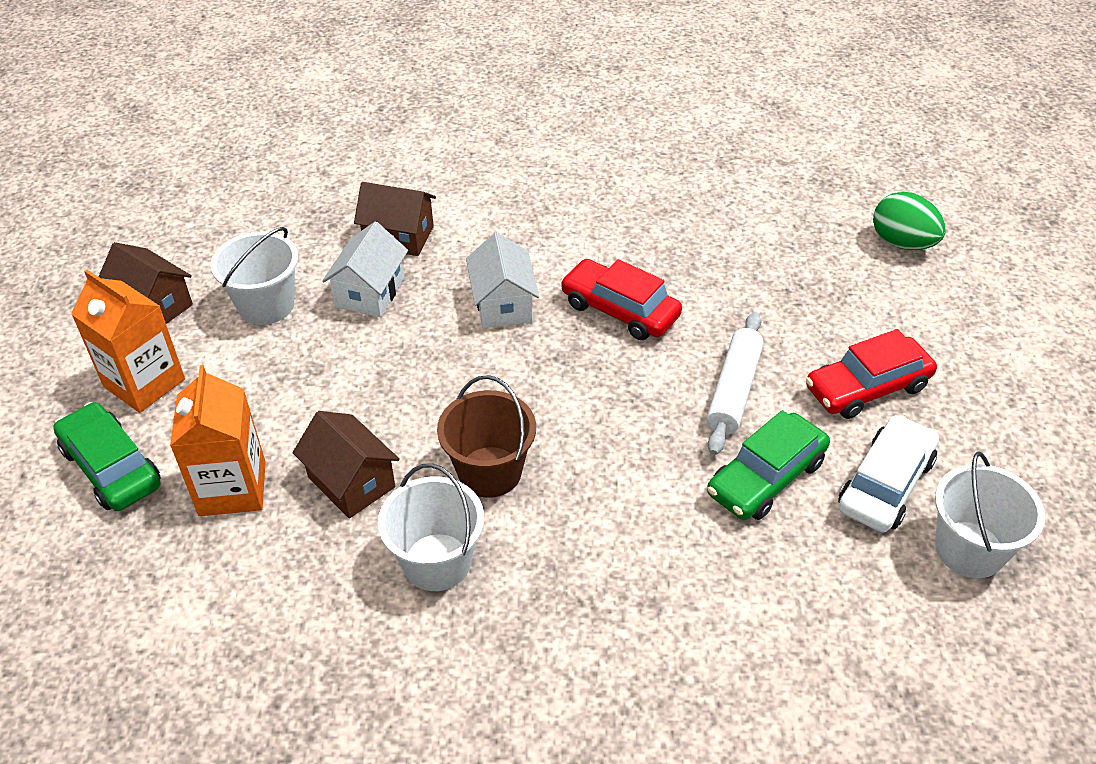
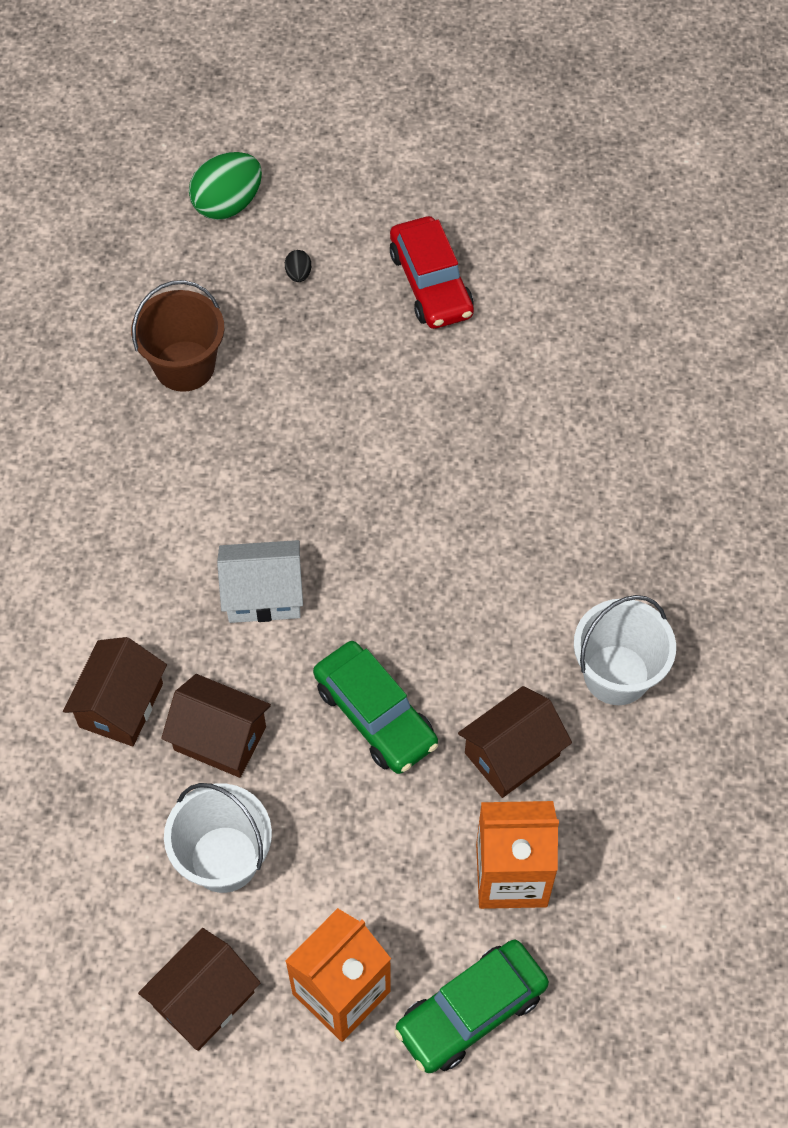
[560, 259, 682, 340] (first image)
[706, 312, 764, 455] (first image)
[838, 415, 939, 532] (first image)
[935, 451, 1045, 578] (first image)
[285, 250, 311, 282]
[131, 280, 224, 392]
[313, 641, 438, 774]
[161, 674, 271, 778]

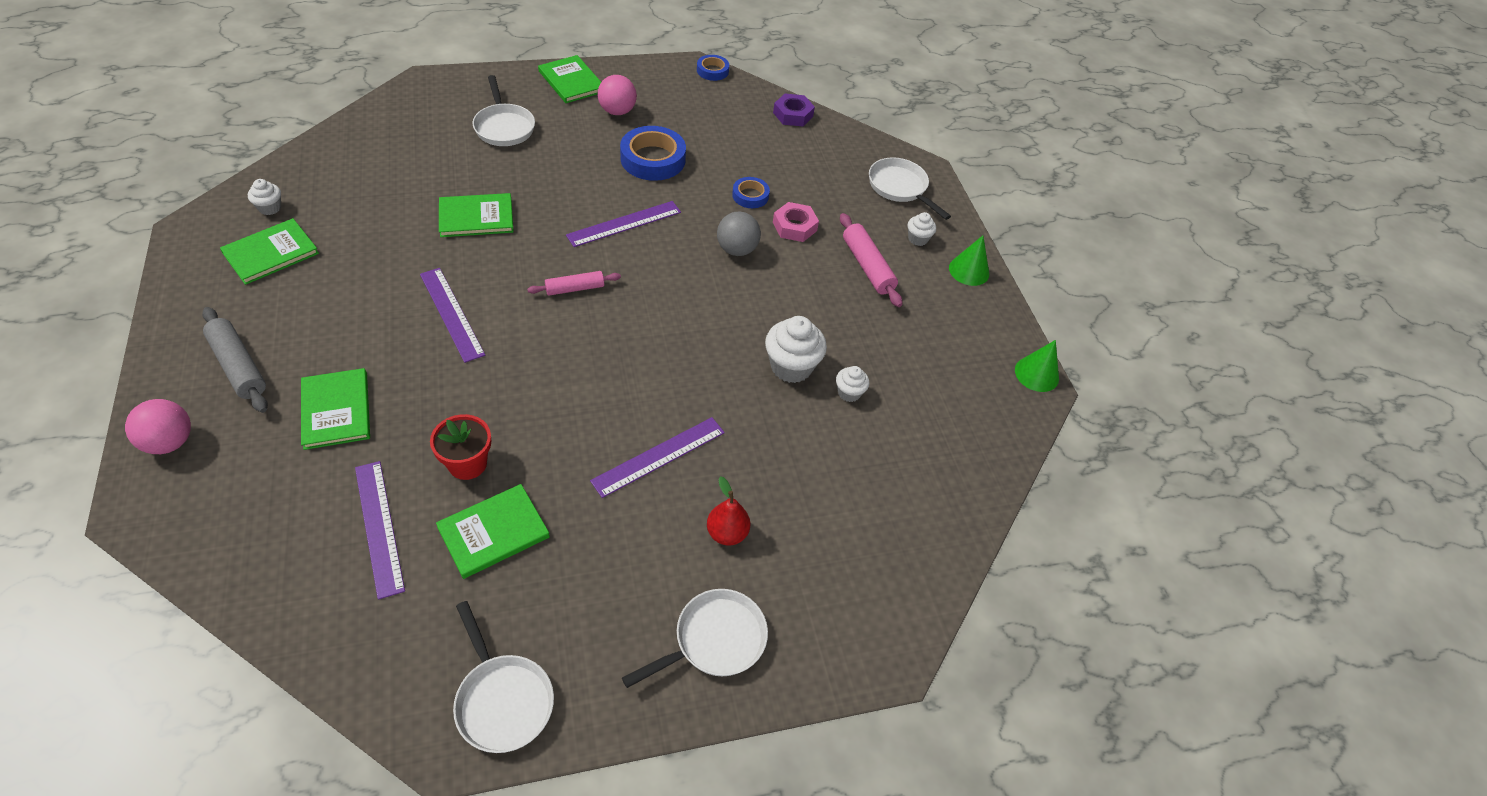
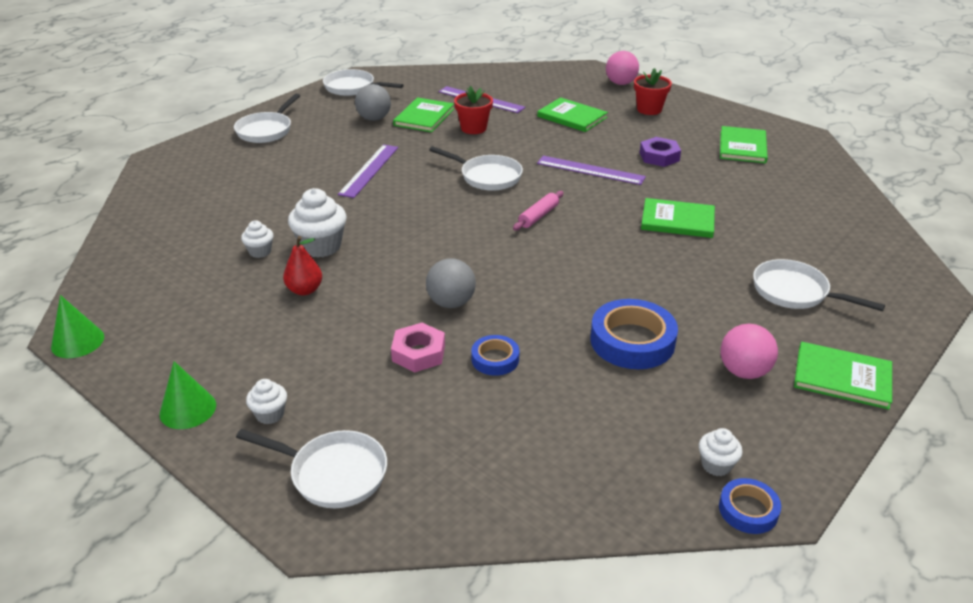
[566, 201, 681, 247] (first image)
[840, 213, 902, 307] (first image)
[355, 84, 391, 121]
[429, 146, 523, 191]
[699, 428, 743, 476]
[283, 236, 322, 296]
[640, 137, 681, 167]
[634, 68, 672, 115]
[641, 198, 715, 238]

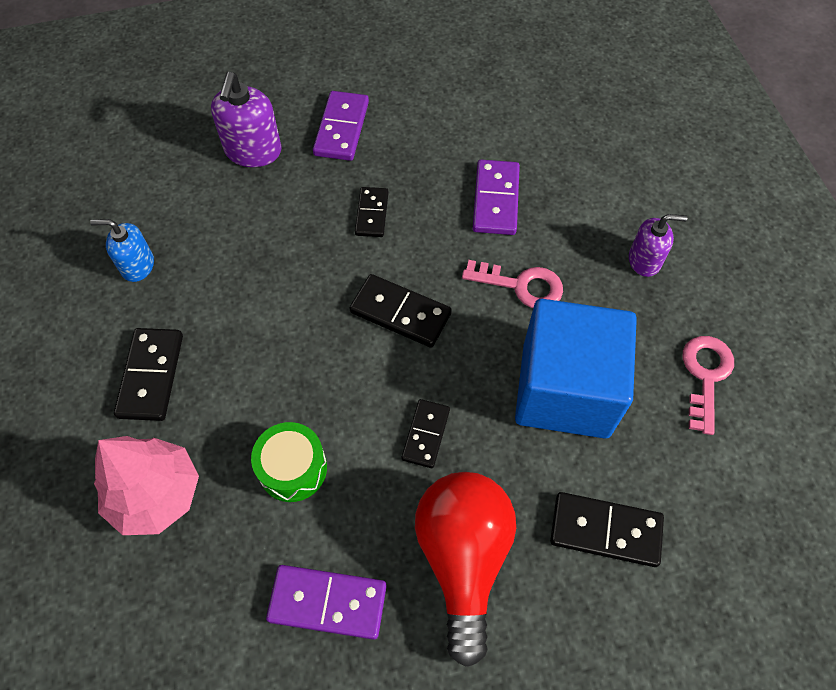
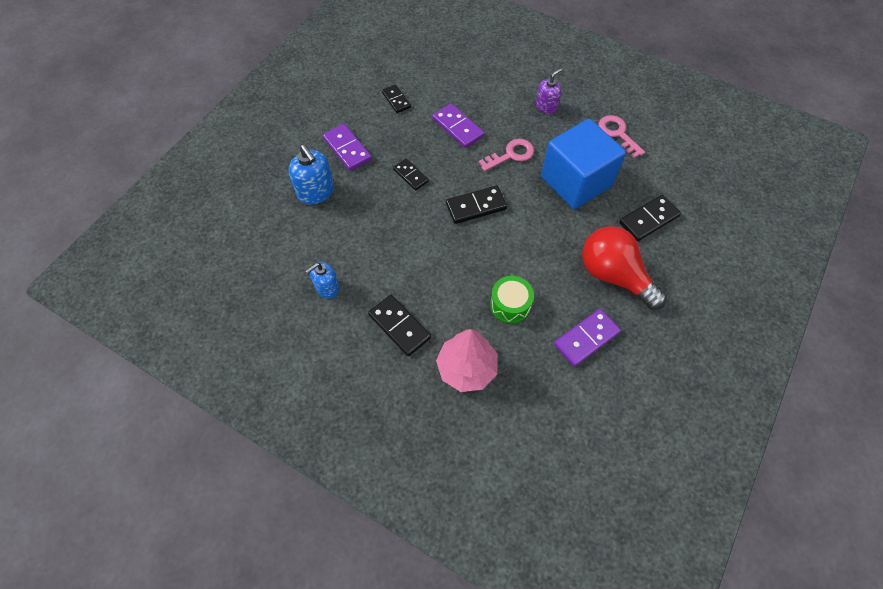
[382, 84, 411, 113]
[288, 145, 334, 205]

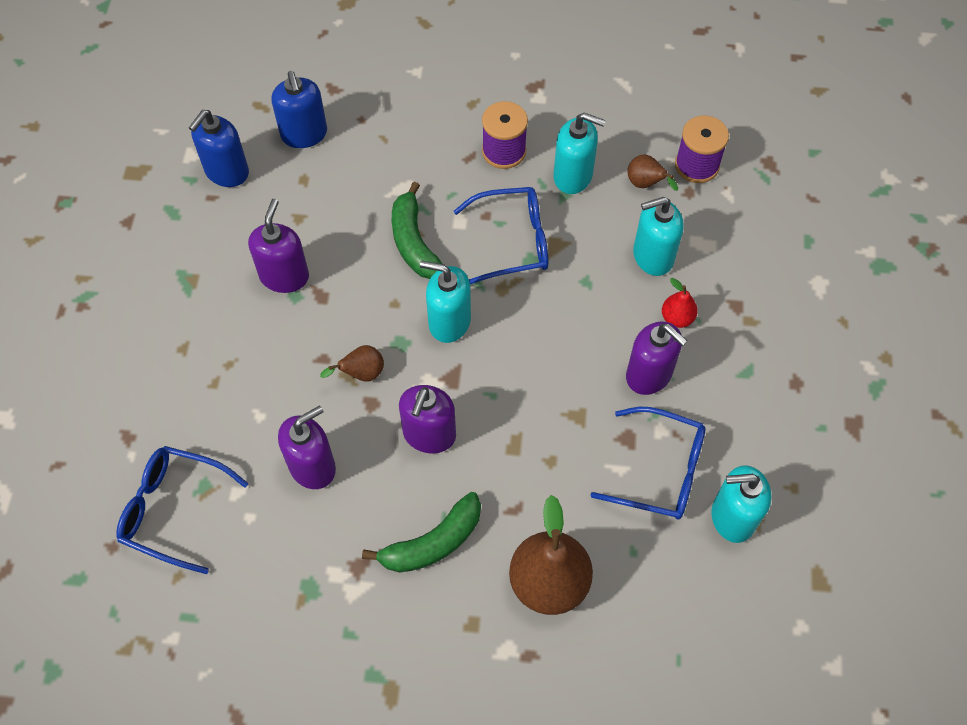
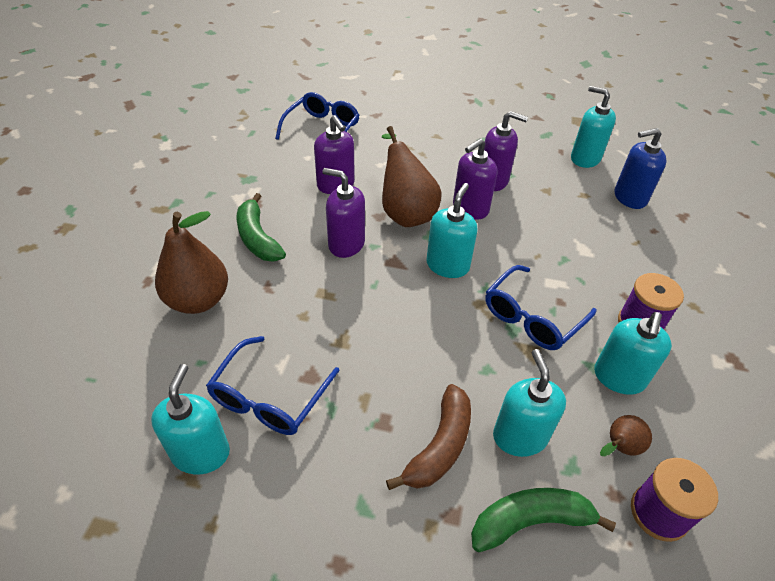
[471, 488, 616, 552]
[453, 138, 497, 219]
[386, 384, 471, 490]
[571, 86, 616, 168]
[485, 265, 596, 350]
[382, 126, 442, 227]

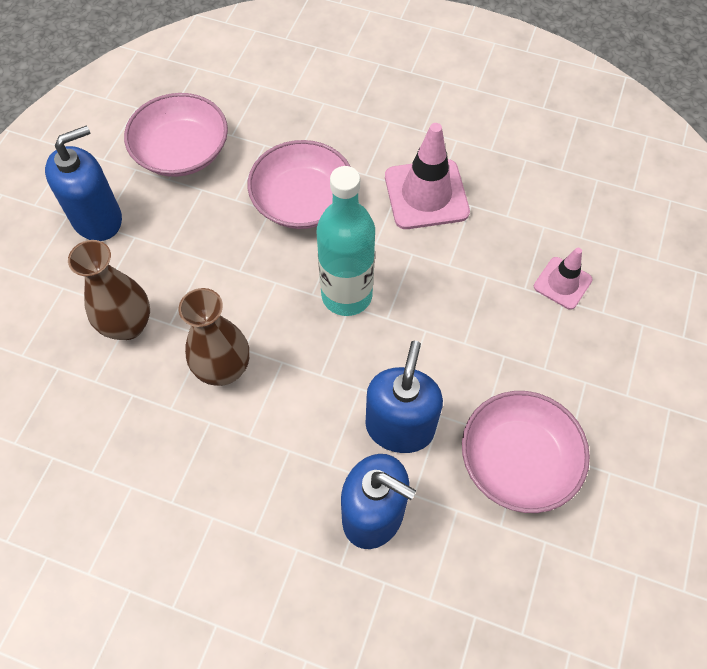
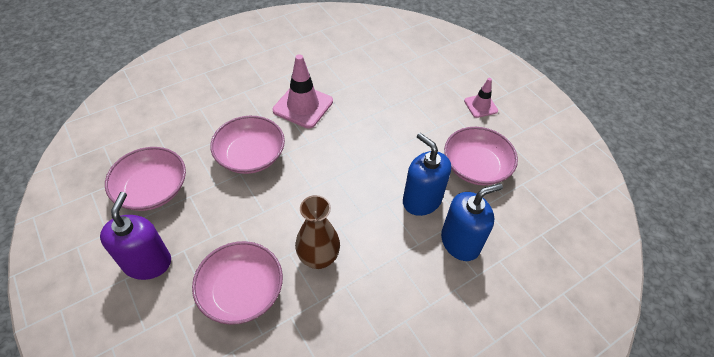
[317, 166, 375, 316] (first image)
[464, 78, 498, 118]
[192, 241, 283, 325]
[100, 192, 171, 280]

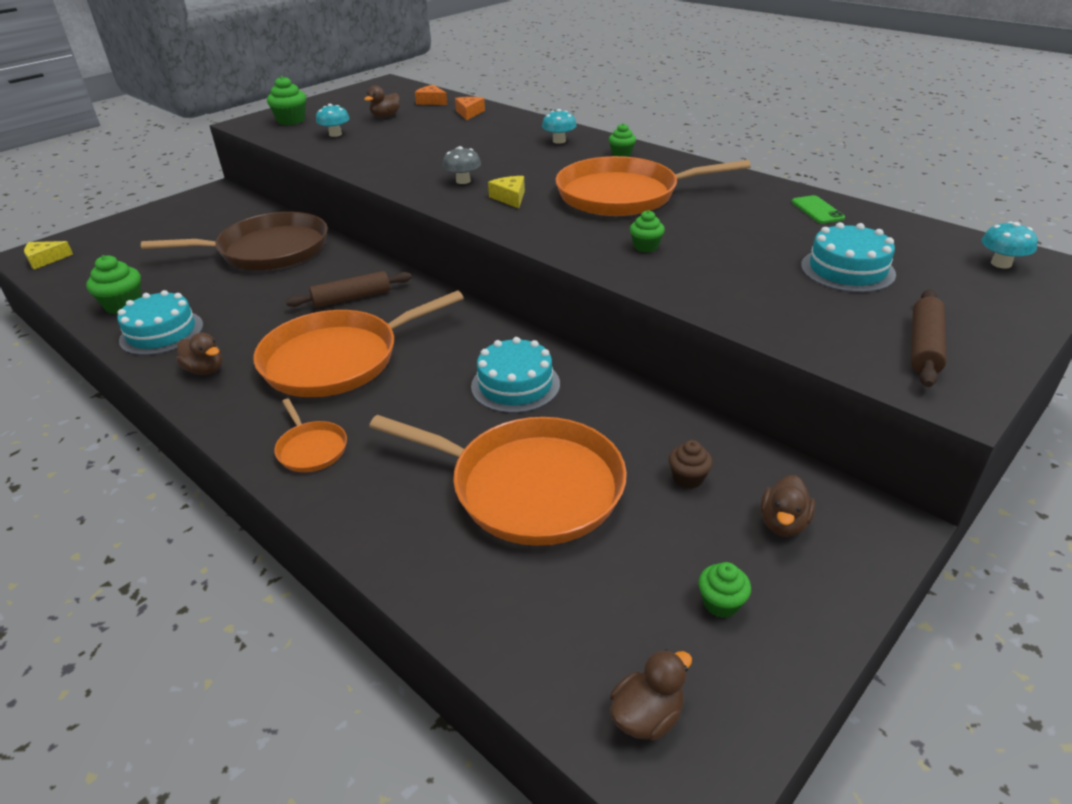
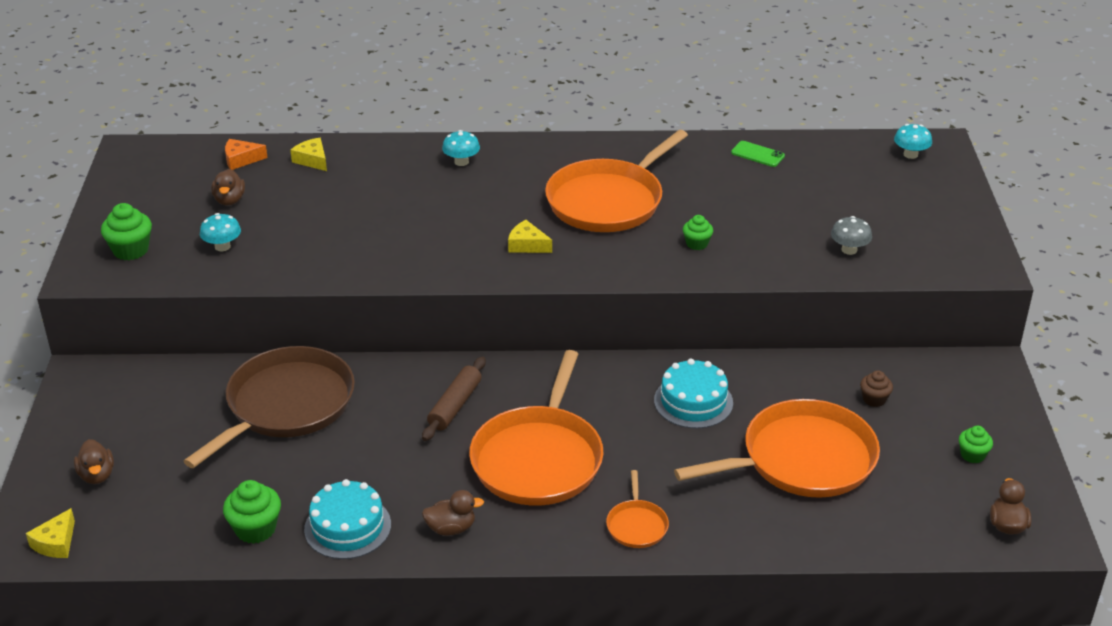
[609, 123, 636, 157] (first image)
[801, 222, 896, 293] (first image)
[911, 289, 946, 387] (first image)
[831, 216, 872, 255]
[74, 439, 114, 484]
[290, 138, 327, 171]
[606, 470, 669, 548]

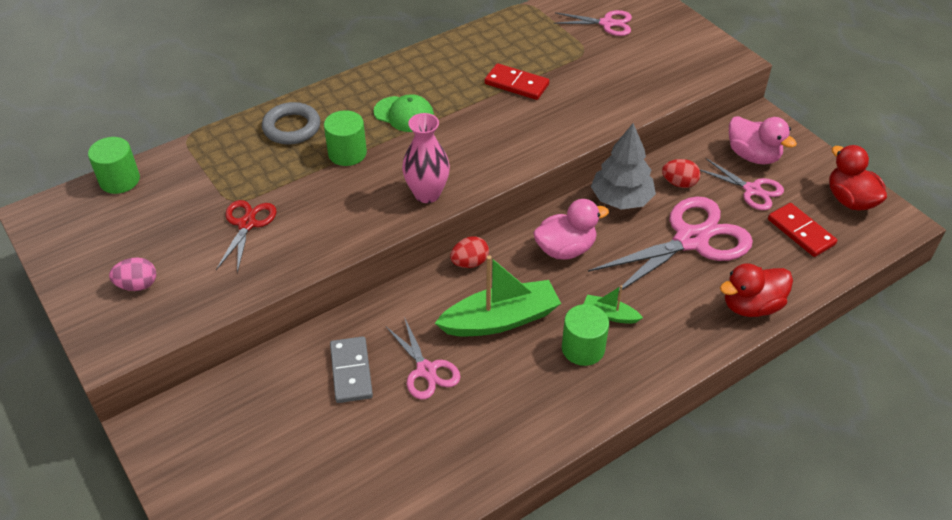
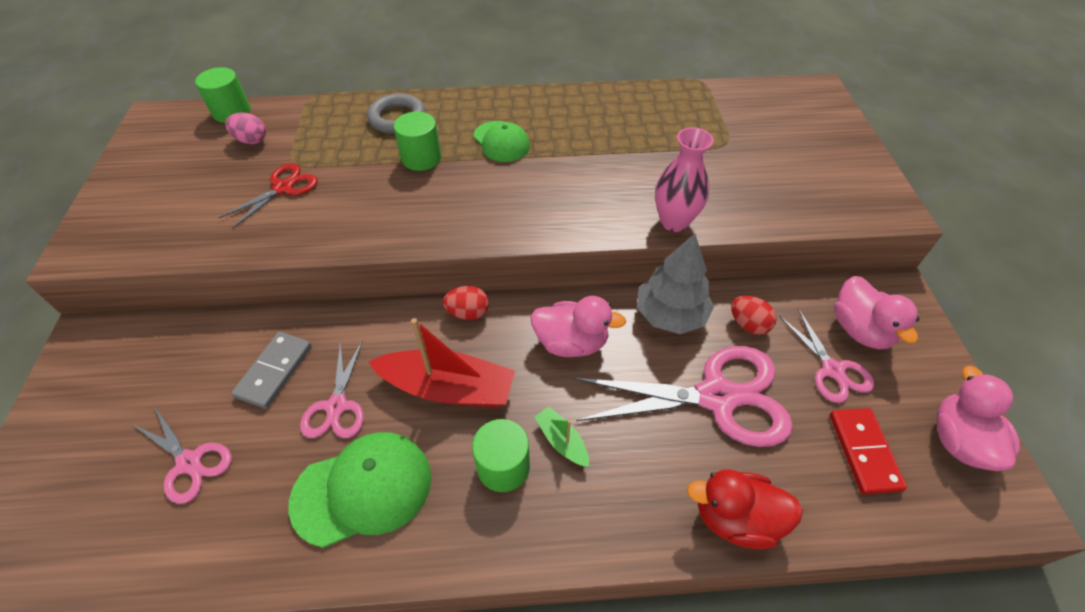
[484, 63, 549, 100] (first image)
[288, 432, 432, 548]
[225, 112, 266, 144]
[655, 127, 714, 232]
[132, 405, 232, 504]
[369, 318, 515, 407]
[937, 366, 1020, 471]

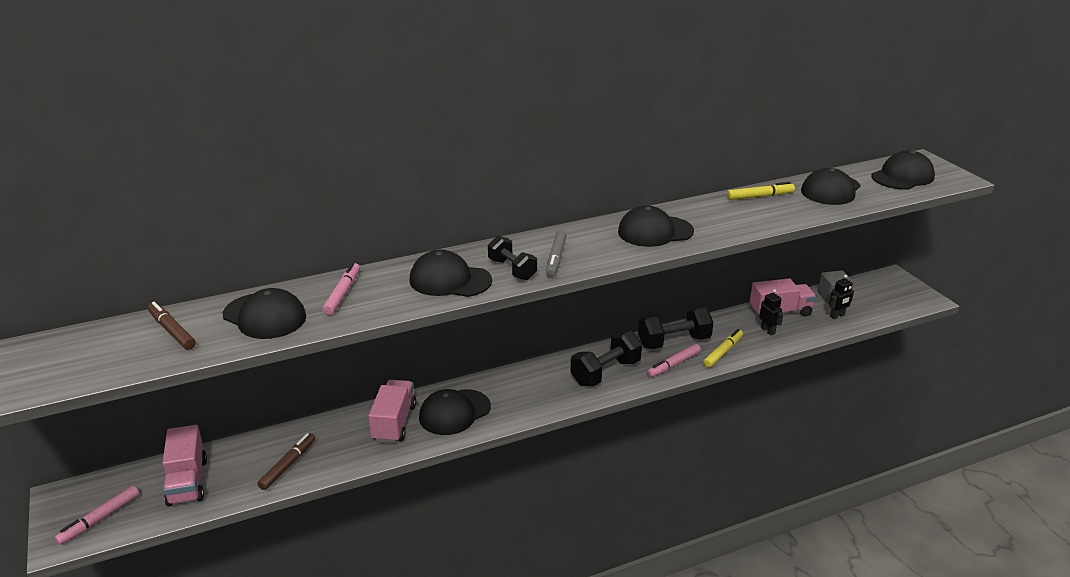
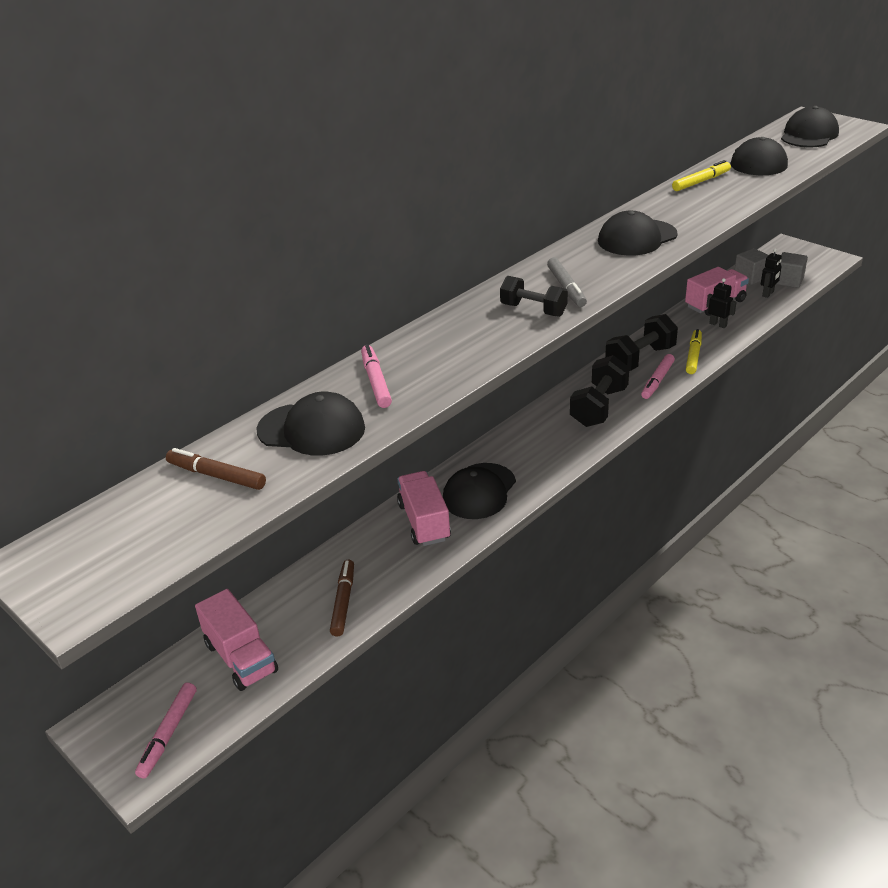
[410, 250, 492, 297] (first image)
[776, 252, 808, 288]

